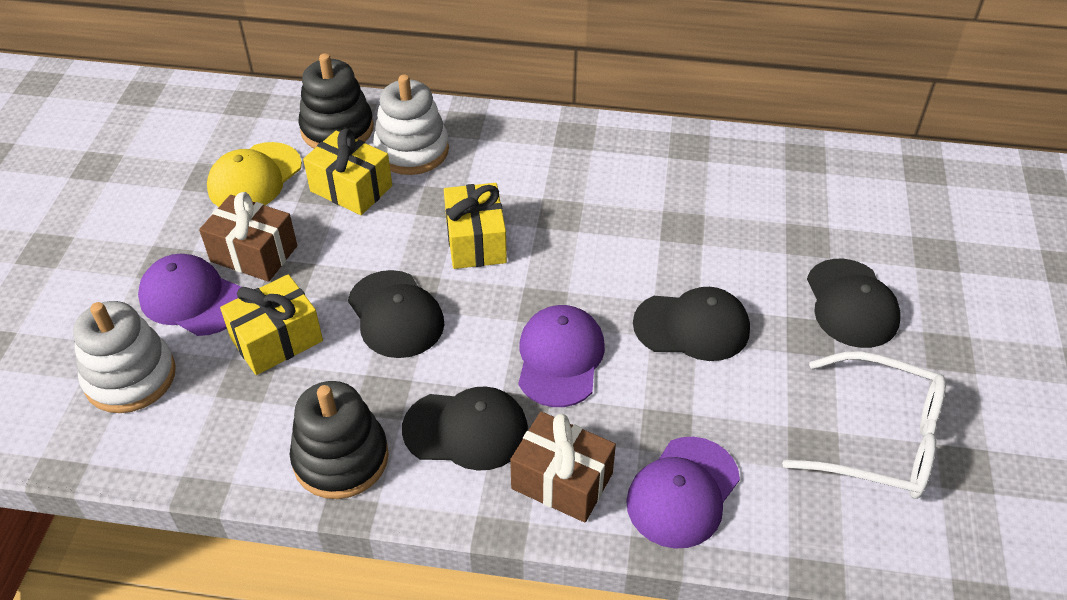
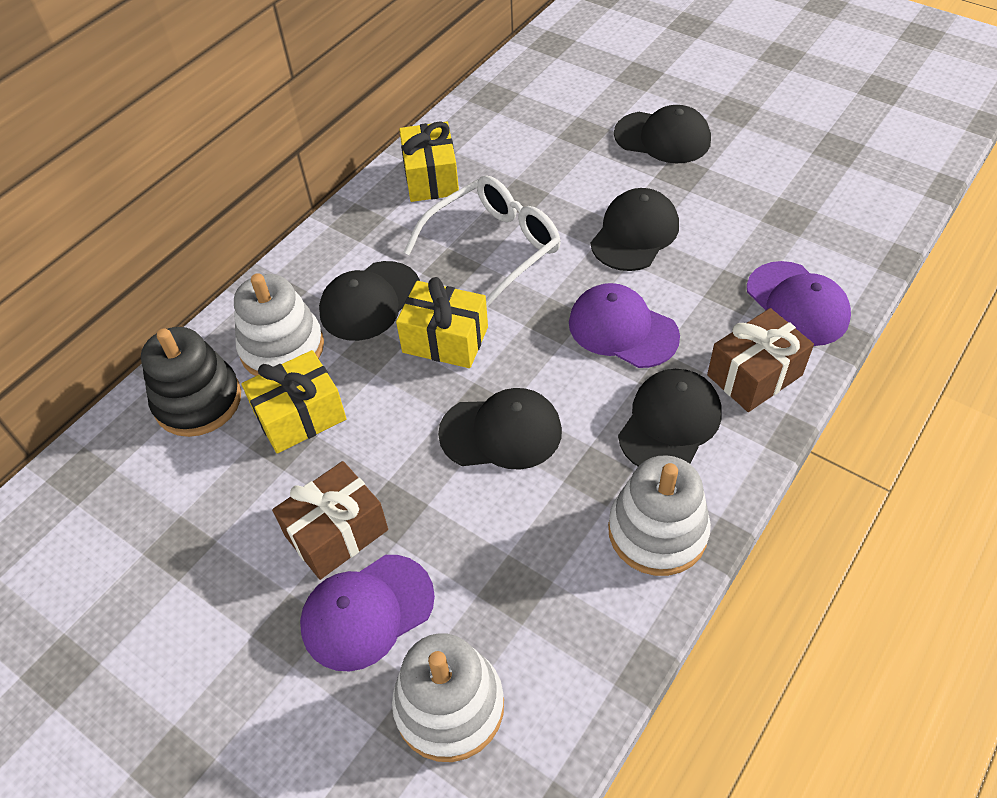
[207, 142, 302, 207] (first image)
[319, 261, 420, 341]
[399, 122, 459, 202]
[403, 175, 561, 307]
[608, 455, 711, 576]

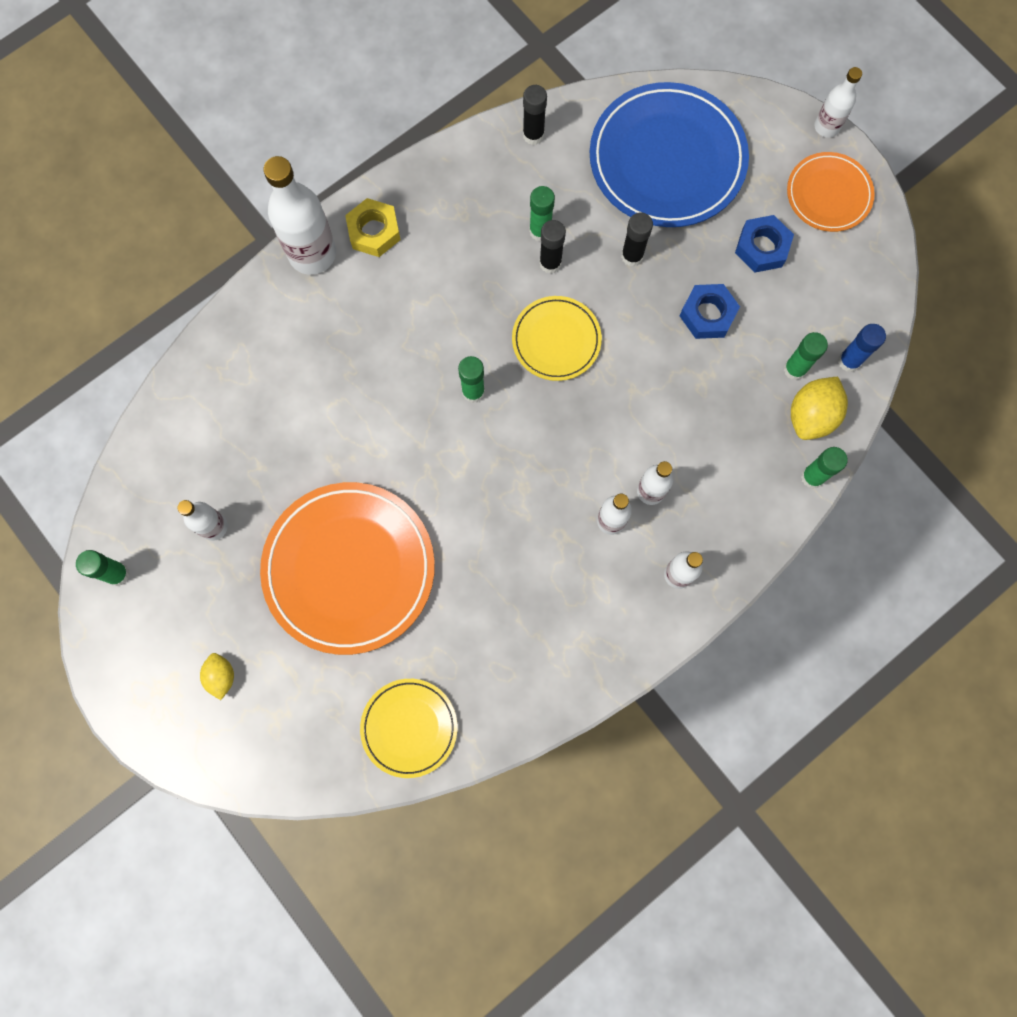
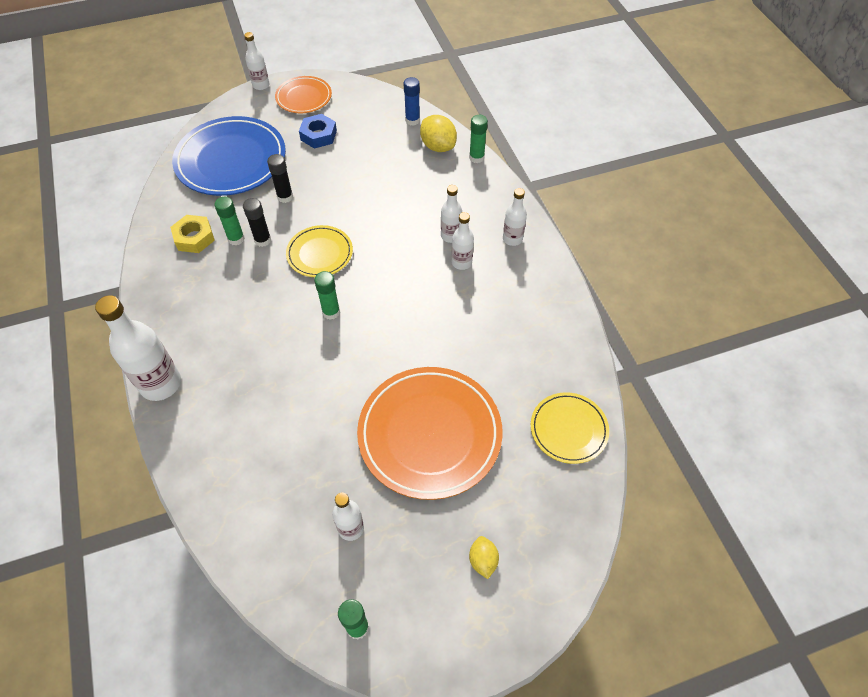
[523, 85, 547, 145] (first image)
[680, 284, 740, 339] (first image)
[784, 332, 828, 380] (first image)
[170, 215, 215, 253]
[469, 536, 499, 579]

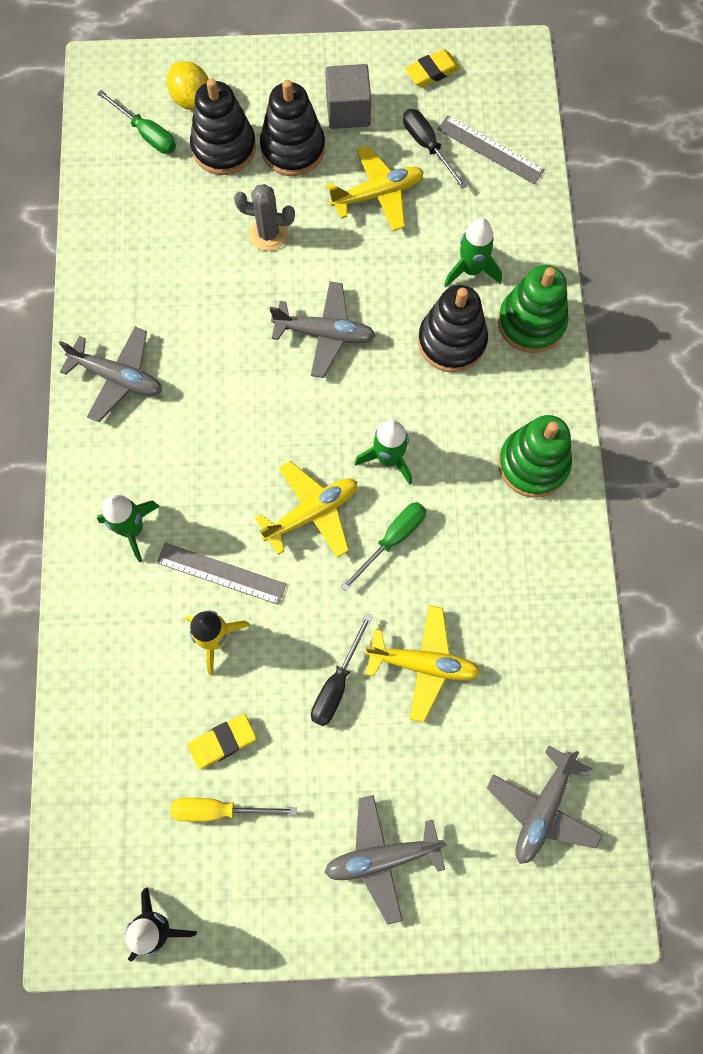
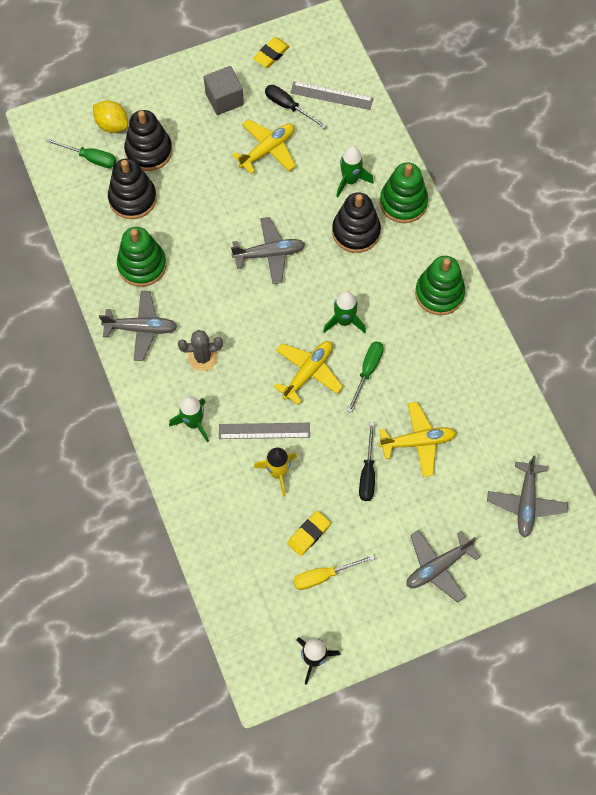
[117, 227, 167, 287]
[178, 330, 223, 371]
[108, 158, 157, 219]

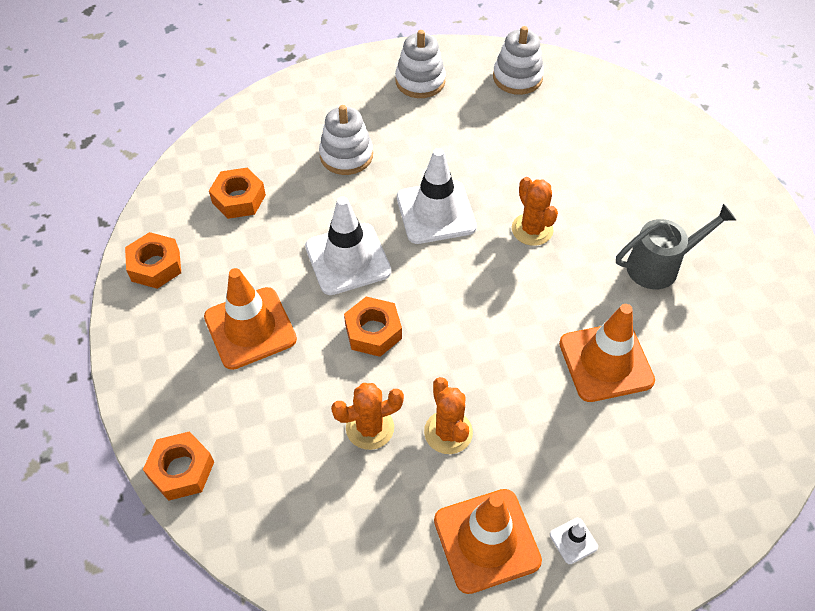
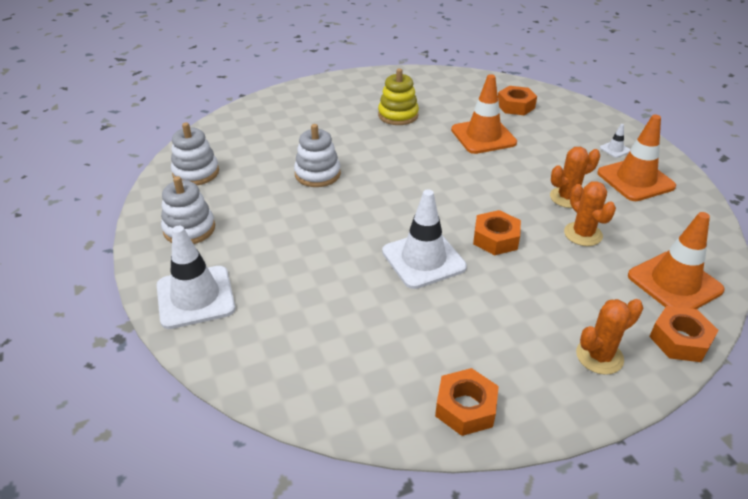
[628, 212, 725, 309]
[498, 86, 537, 115]
[294, 124, 341, 187]
[157, 226, 235, 329]
[576, 299, 643, 375]
[378, 68, 419, 125]

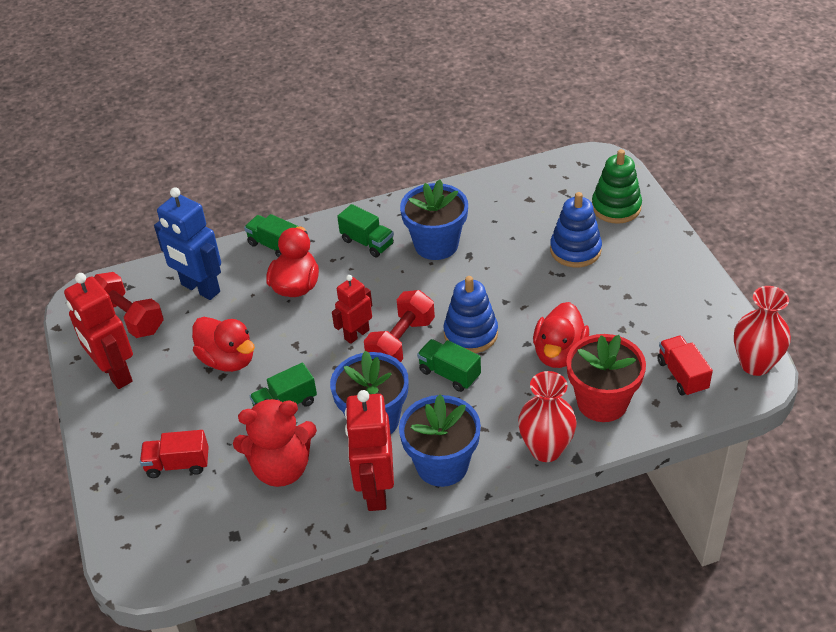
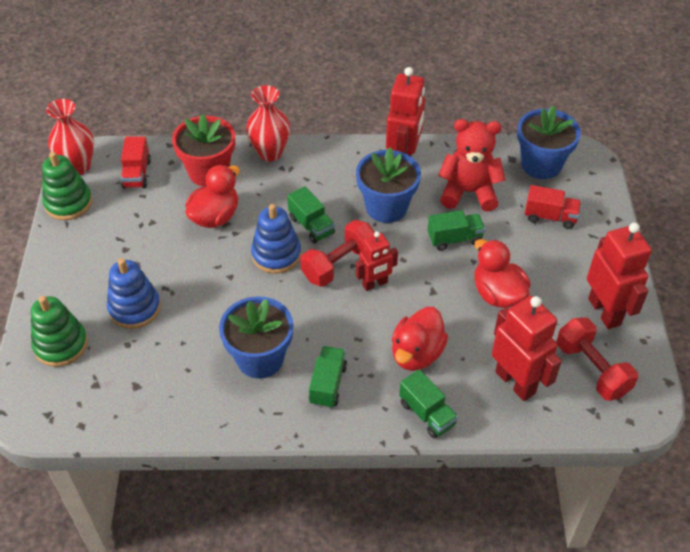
[42, 152, 92, 220]
[517, 106, 581, 179]
[492, 296, 562, 401]
[309, 346, 347, 408]

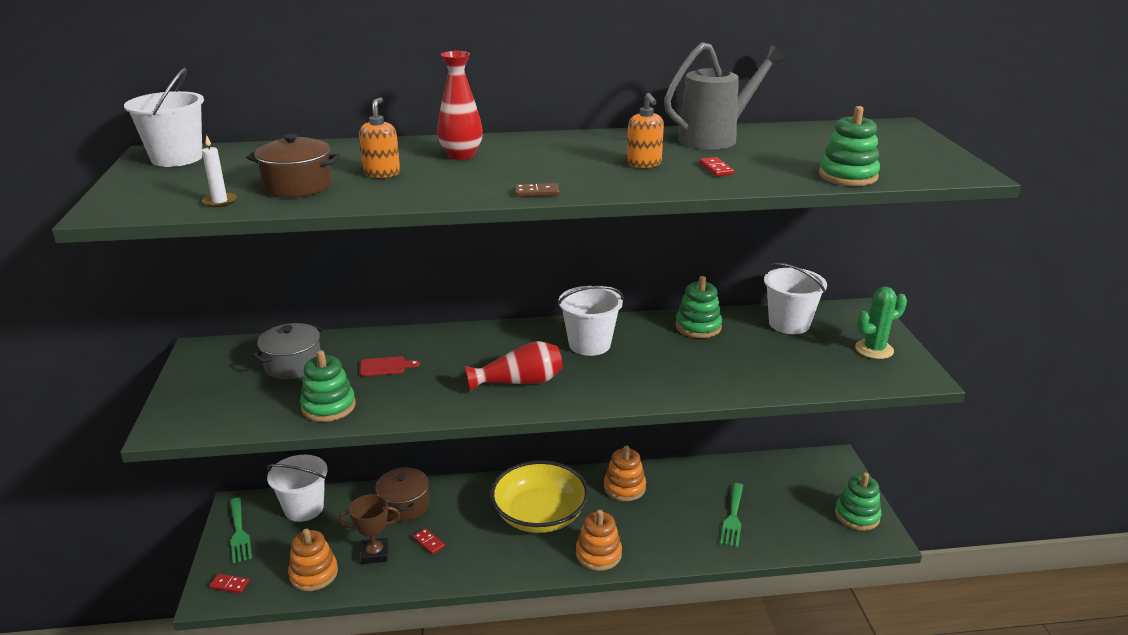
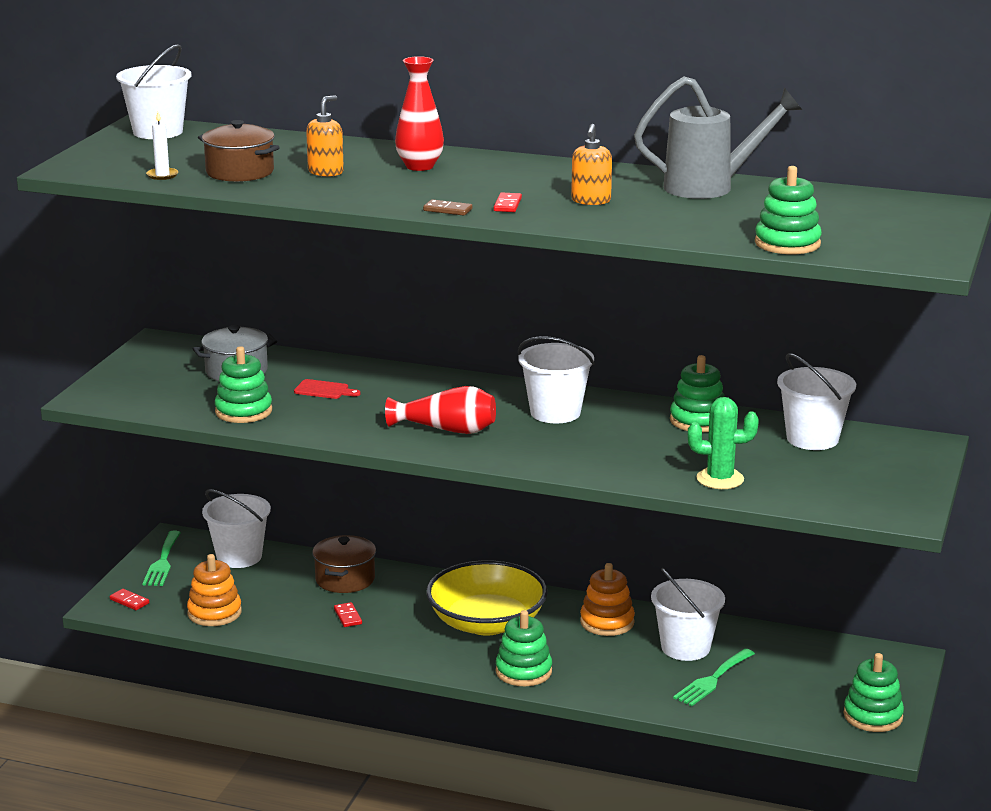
[339, 494, 401, 564] (first image)
[651, 568, 725, 661]
[494, 192, 522, 212]
[688, 397, 759, 489]
[496, 610, 552, 686]

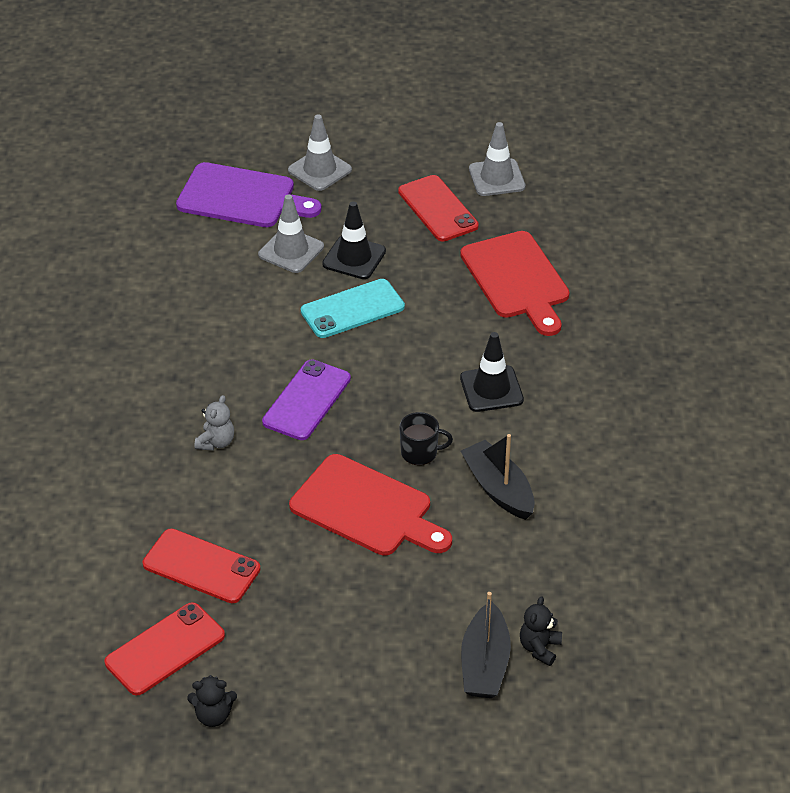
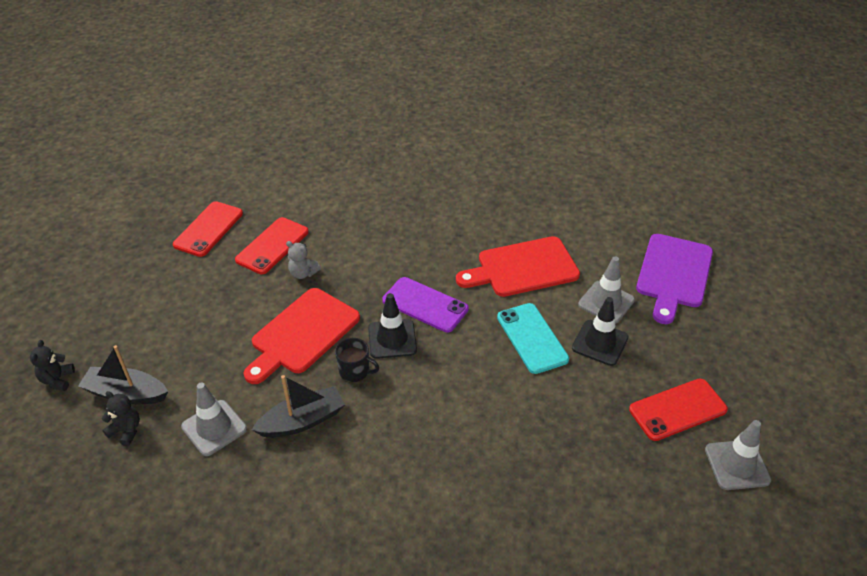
[30, 340, 75, 391]
[286, 241, 321, 279]
[181, 383, 247, 456]
[456, 236, 580, 297]
[368, 293, 417, 359]
[173, 201, 243, 257]
[335, 338, 379, 382]

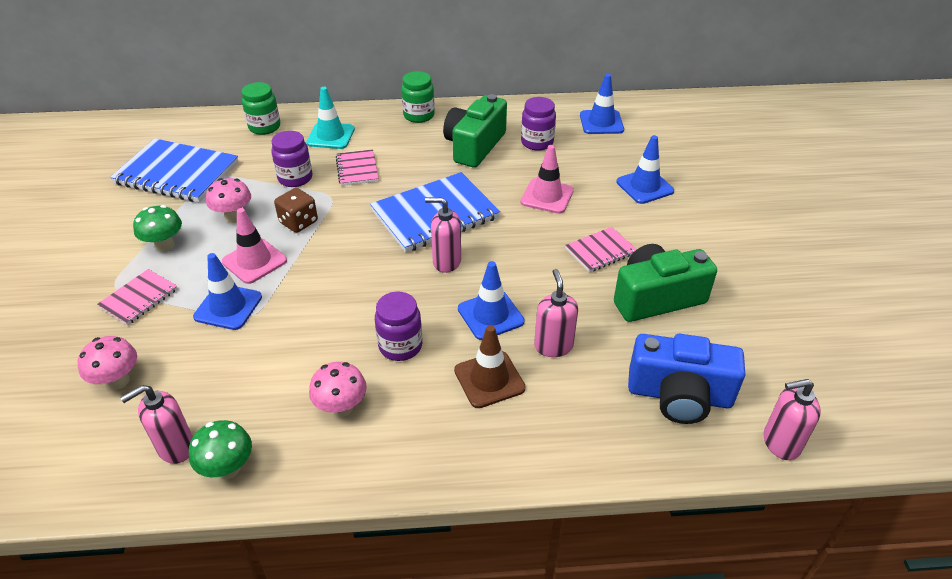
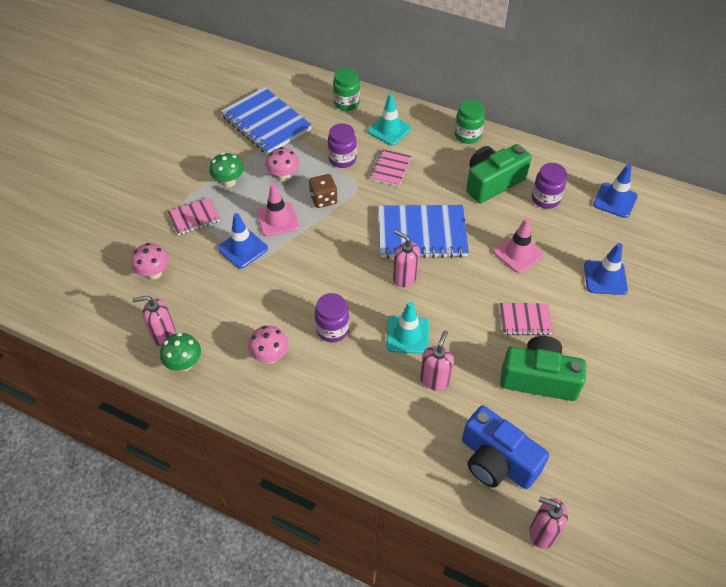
[454, 325, 526, 408] (first image)
[386, 301, 429, 354]

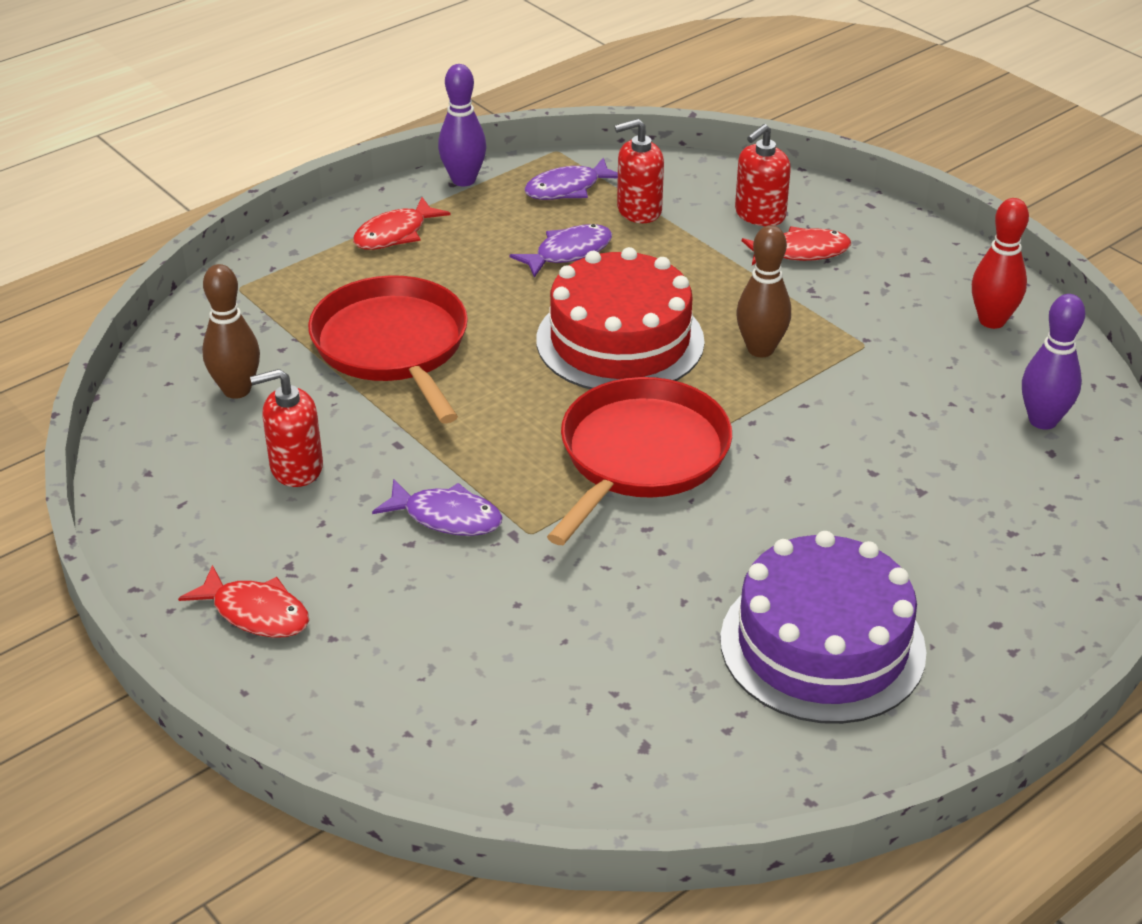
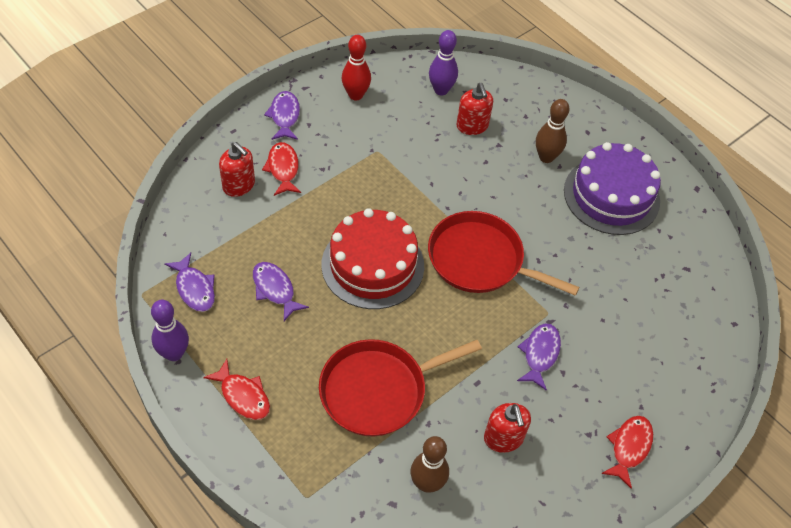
[264, 91, 300, 140]
[456, 83, 493, 135]
[536, 99, 569, 163]

